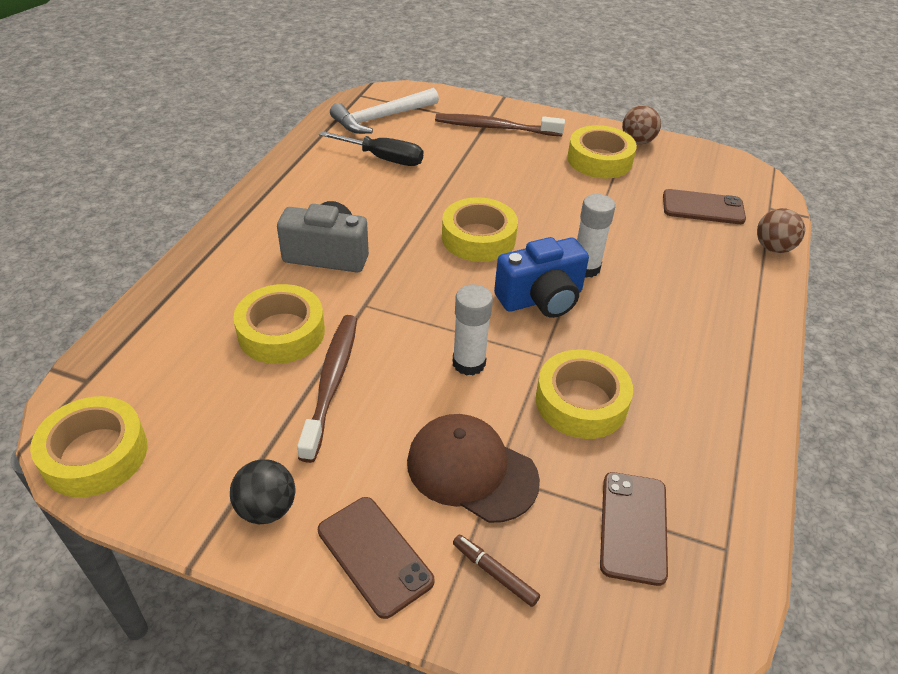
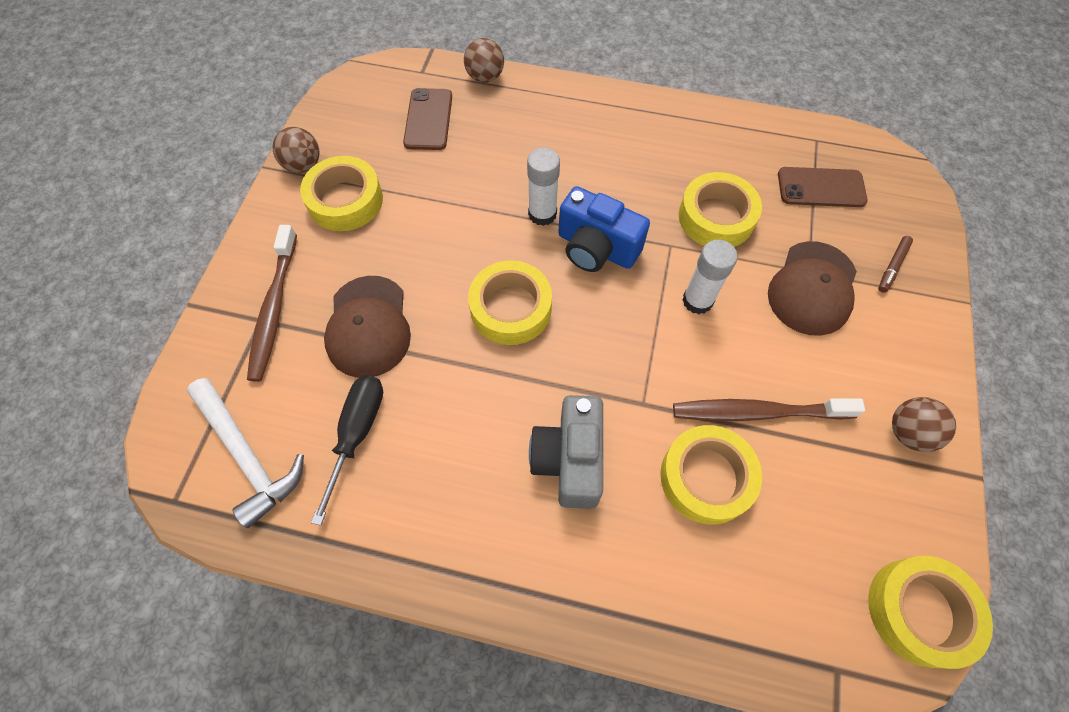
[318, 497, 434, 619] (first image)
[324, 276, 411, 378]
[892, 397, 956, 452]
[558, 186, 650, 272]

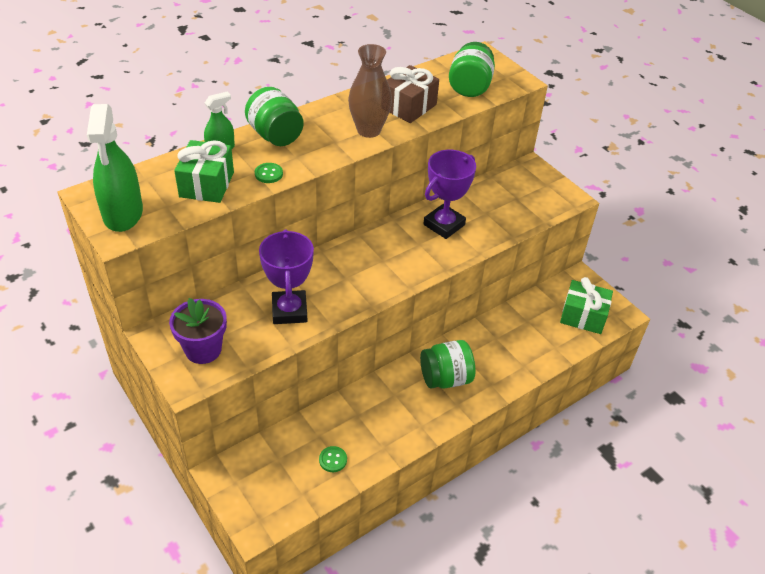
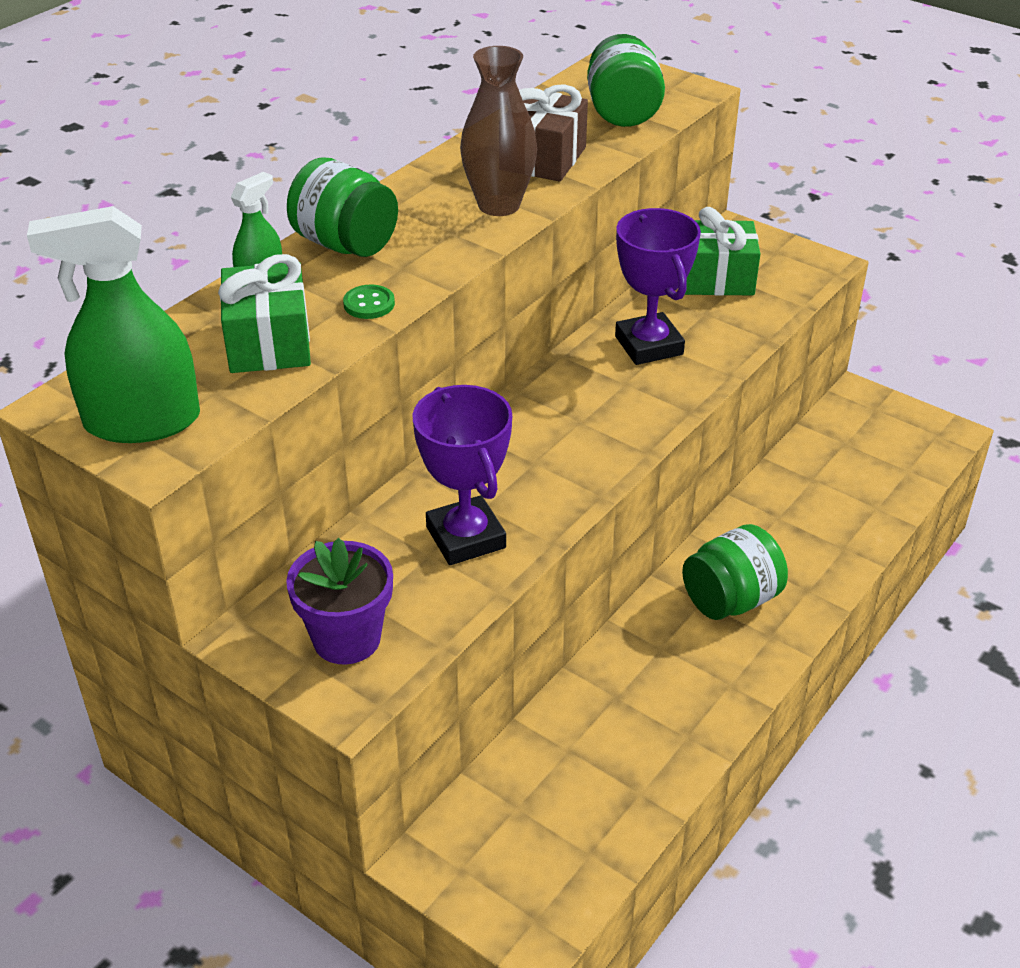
[319, 446, 347, 472] (first image)
[685, 207, 760, 296]
[27, 206, 200, 443]
[615, 208, 701, 365]

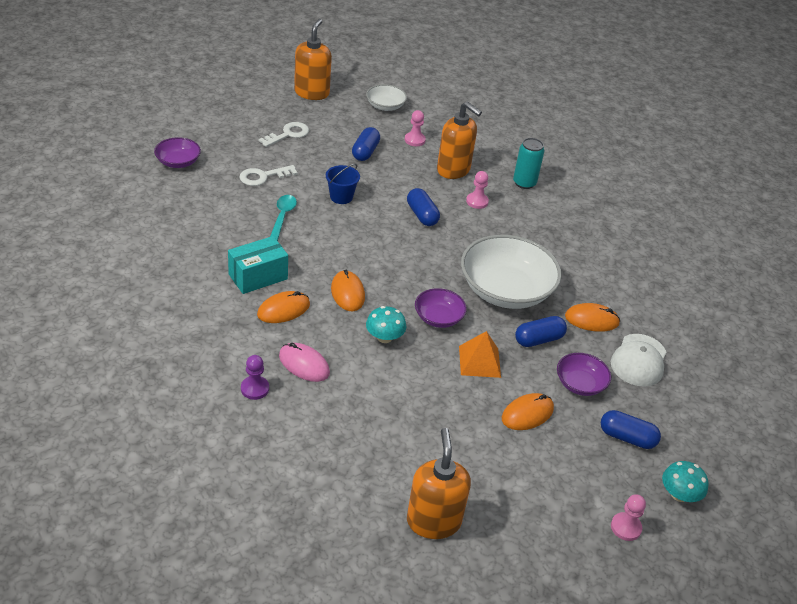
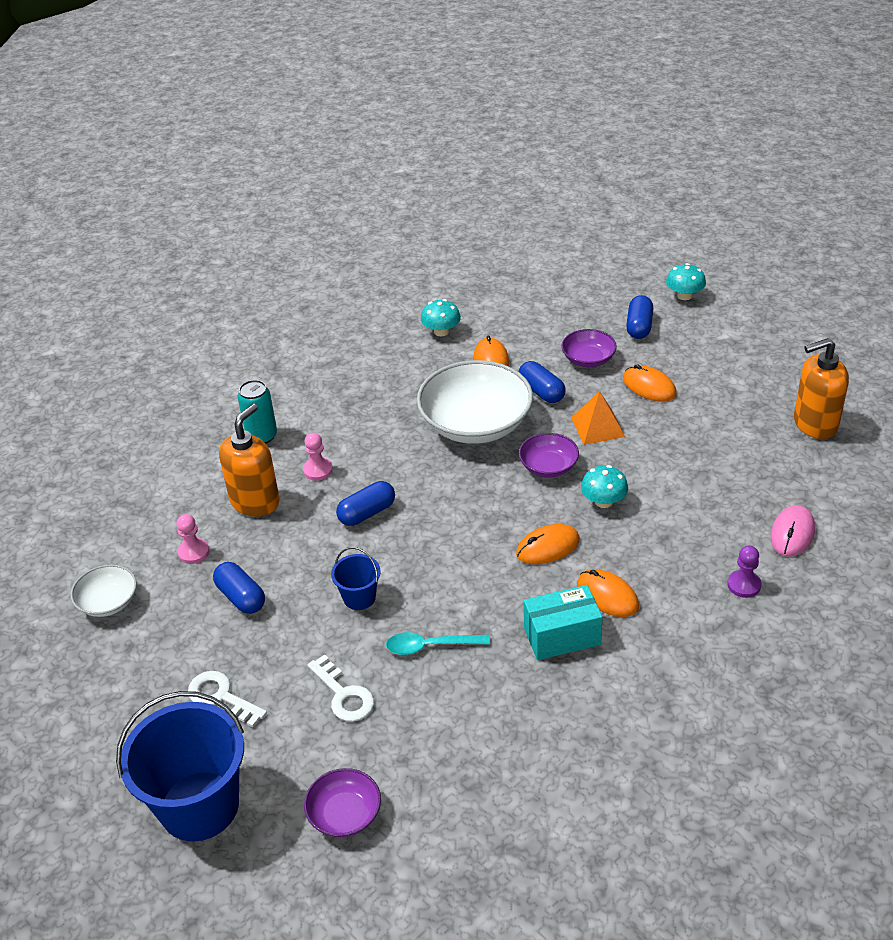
[294, 19, 332, 100] (first image)
[611, 334, 667, 387] (first image)
[611, 494, 646, 541] (first image)
[116, 691, 244, 842]
[421, 299, 461, 336]
[771, 505, 815, 557]
[524, 585, 603, 660]
[213, 562, 265, 614]

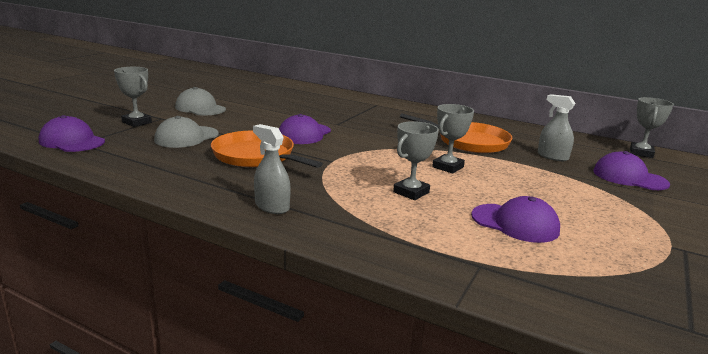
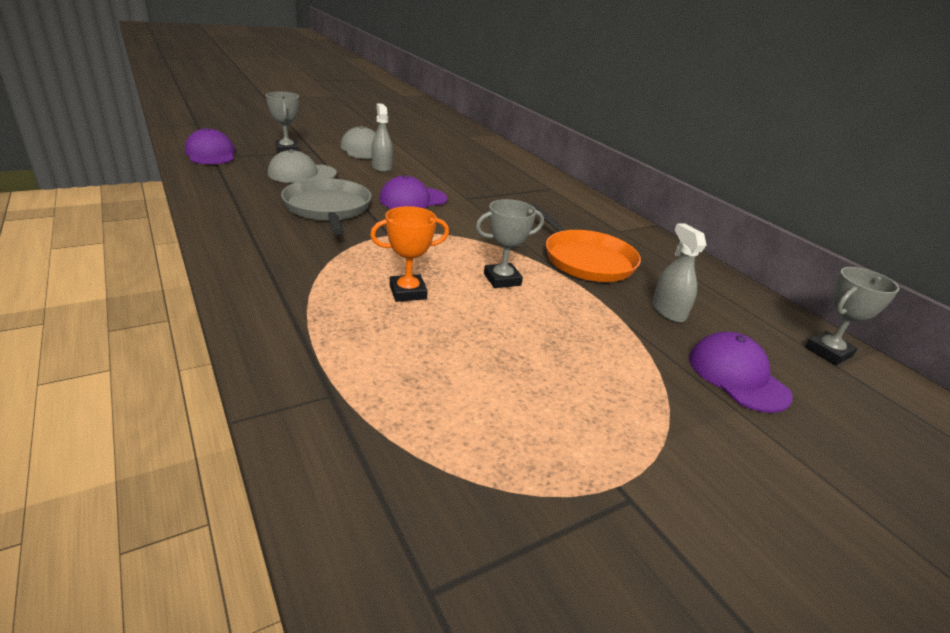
[471, 196, 560, 243] (first image)
[371, 103, 393, 172]
[281, 178, 371, 235]
[370, 206, 449, 302]

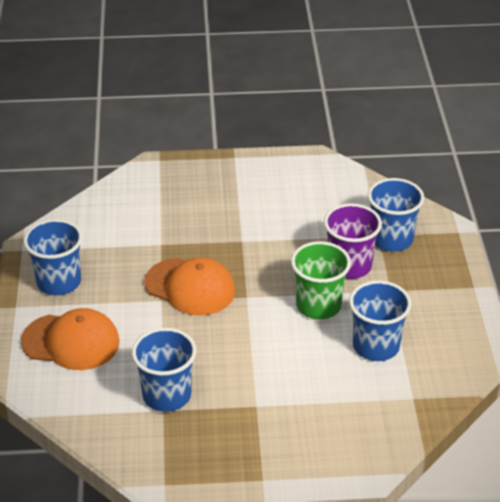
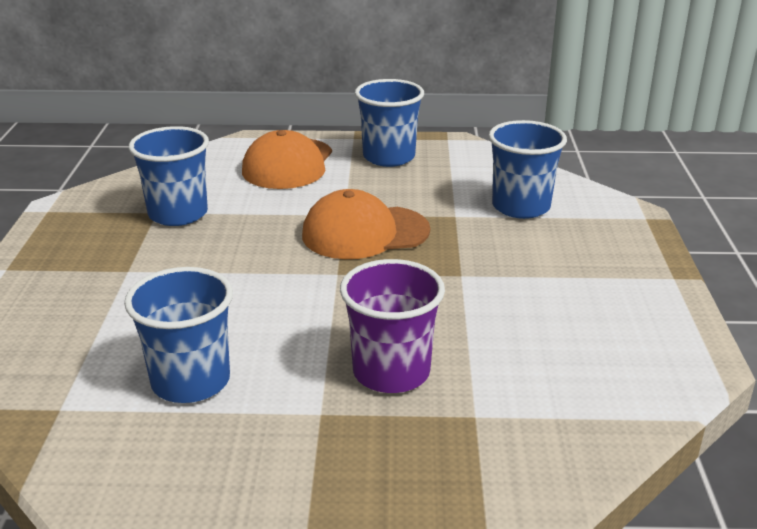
[291, 241, 351, 319] (first image)
[489, 120, 567, 219]
[302, 189, 430, 259]

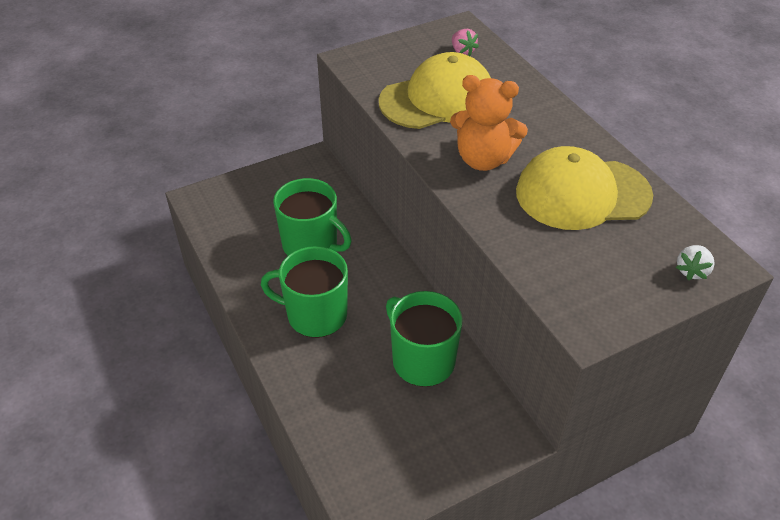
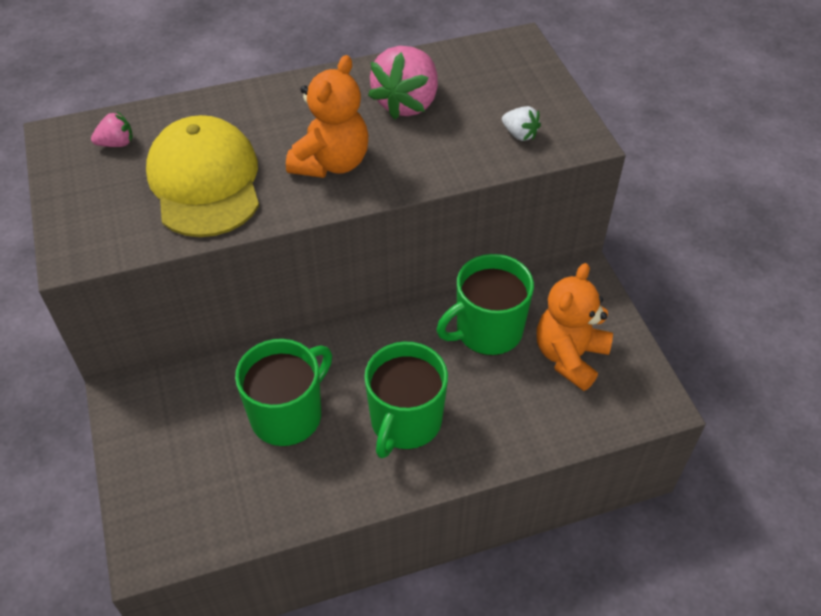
[537, 263, 613, 391]
[502, 106, 541, 141]
[368, 46, 438, 120]

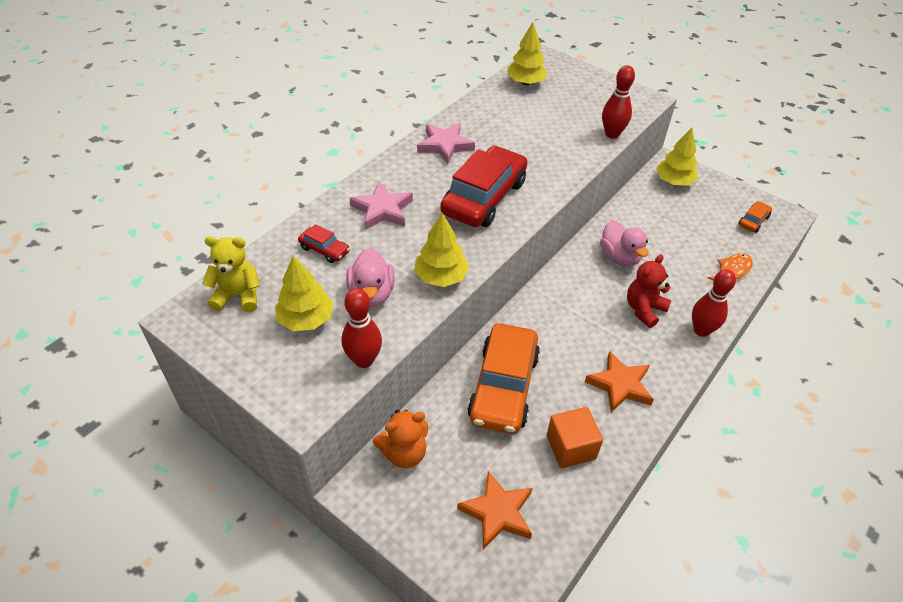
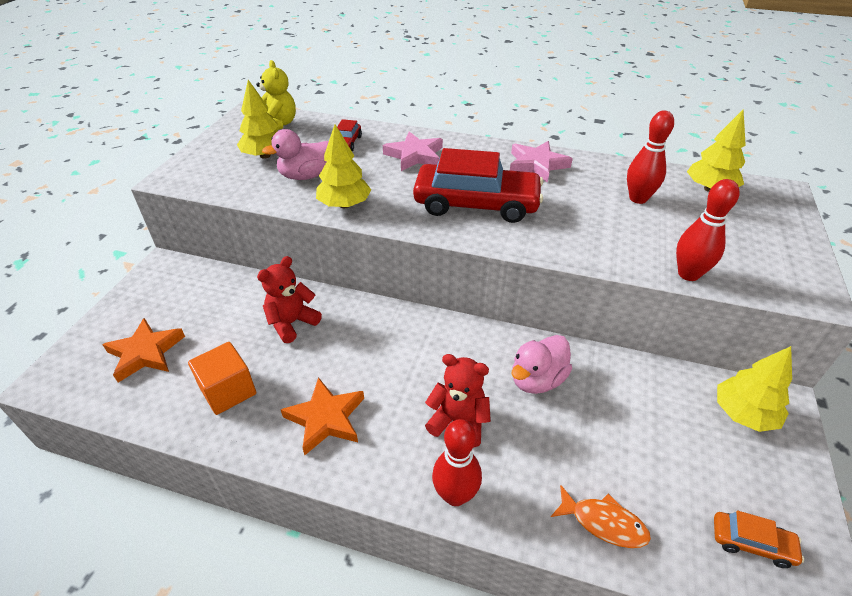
[373, 410, 428, 468] (first image)
[627, 110, 674, 204]
[257, 256, 322, 343]

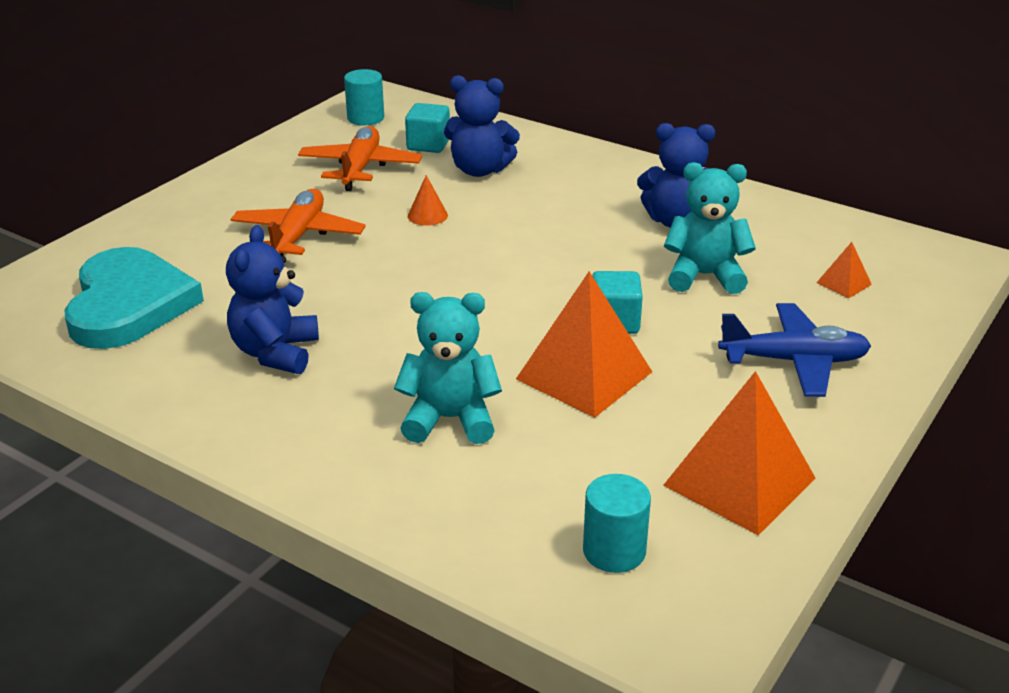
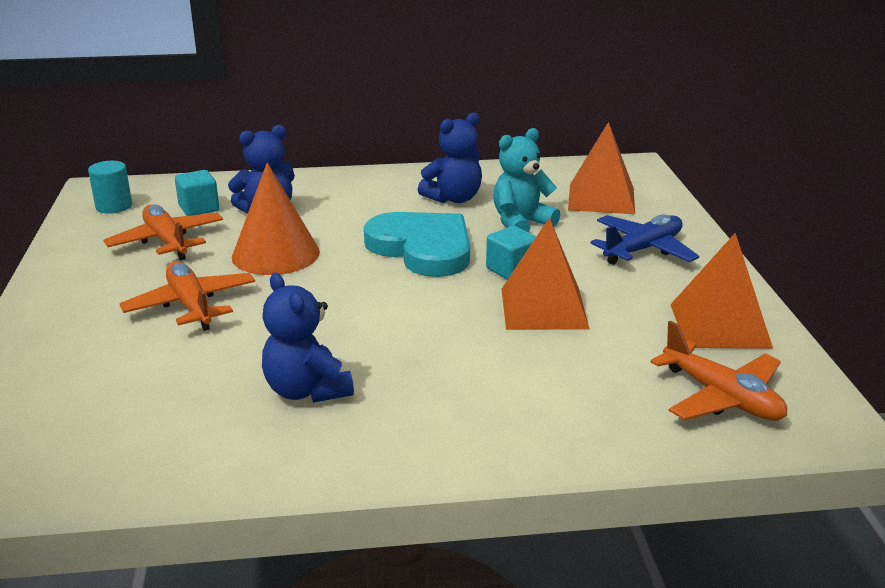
[394, 292, 502, 444] (first image)
[364, 212, 470, 277]
[651, 321, 787, 421]
[232, 163, 320, 275]
[568, 121, 635, 214]

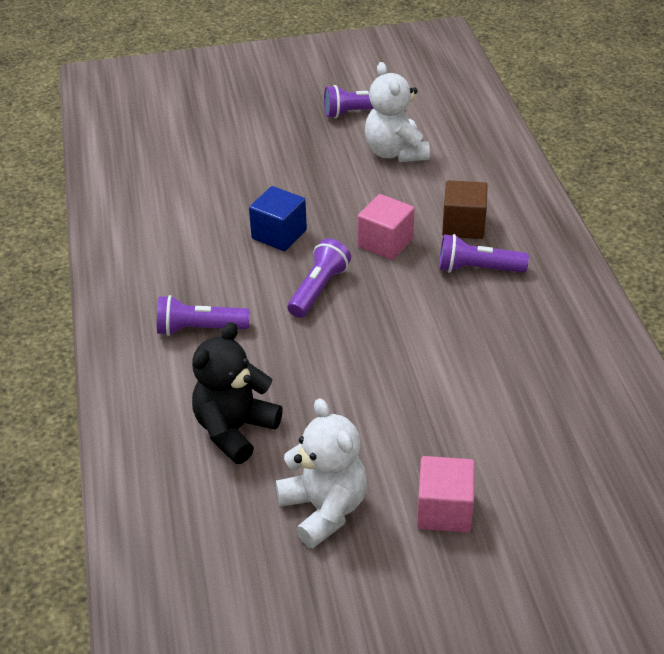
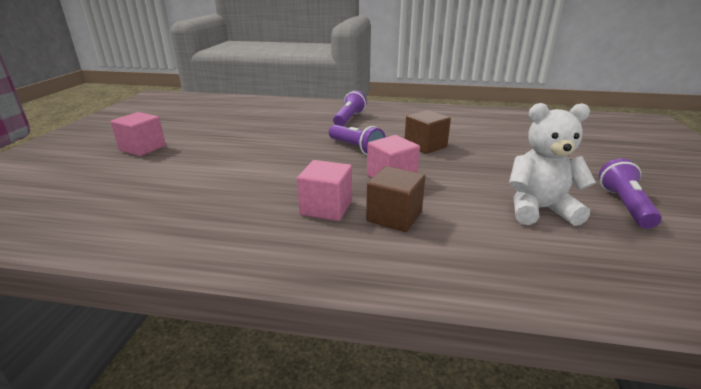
[192, 322, 283, 464] (first image)
[276, 398, 367, 548] (first image)
[297, 160, 352, 221]
[405, 110, 451, 154]

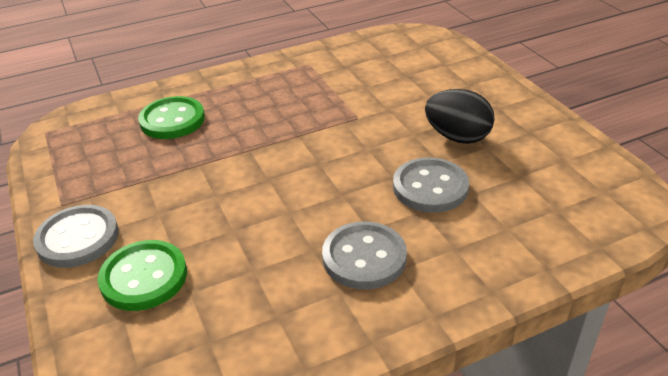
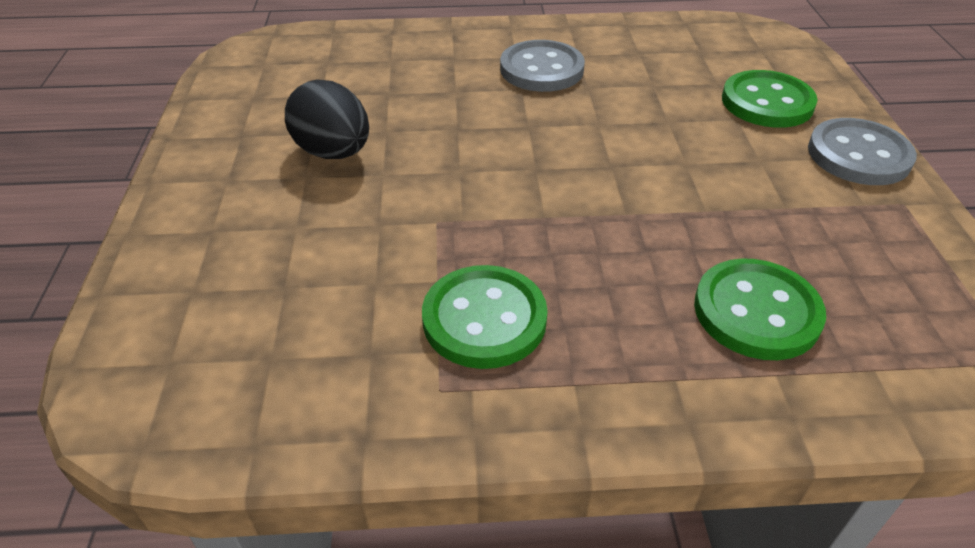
[393, 157, 469, 213] (first image)
[422, 265, 548, 369]

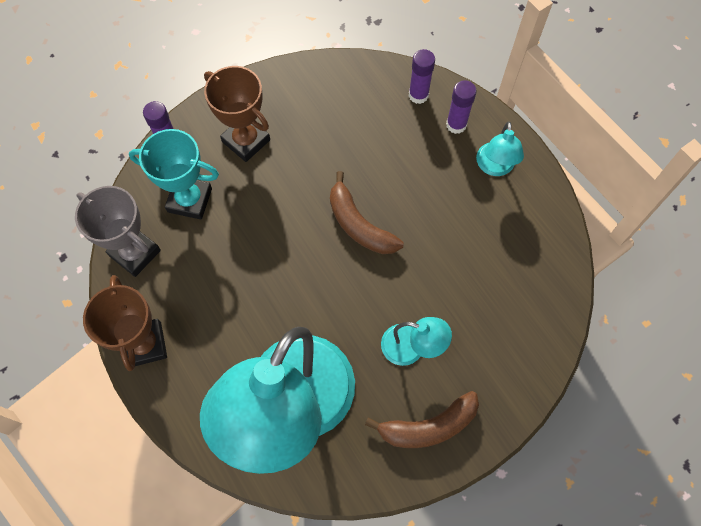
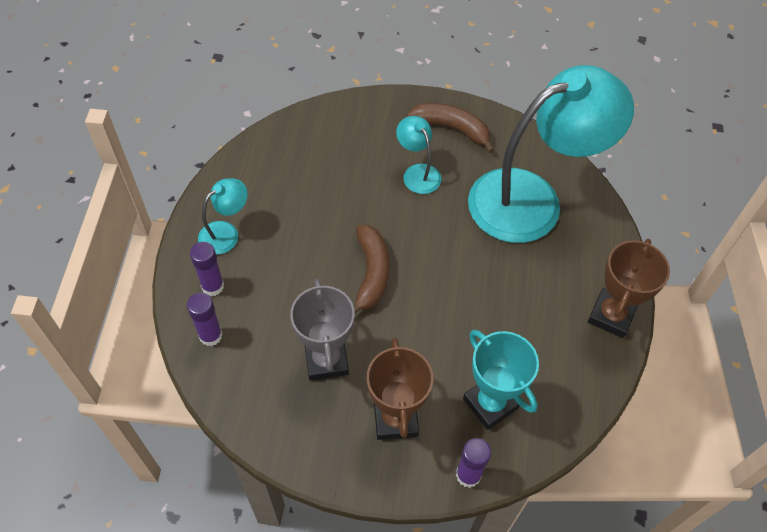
[290, 279, 355, 381]

